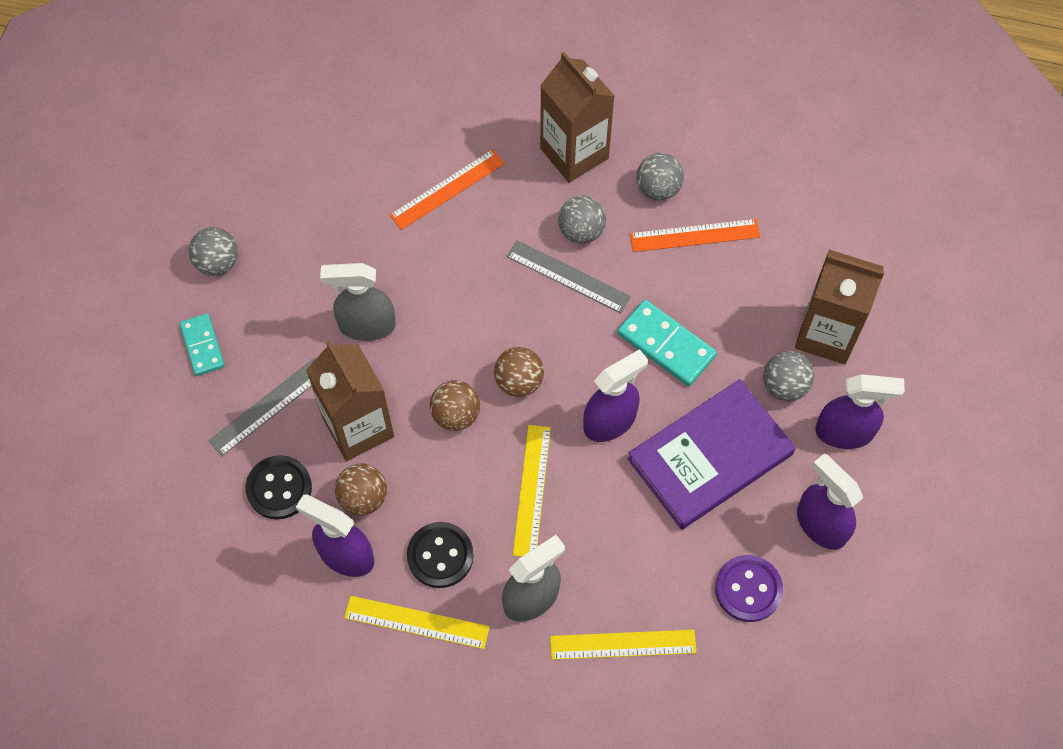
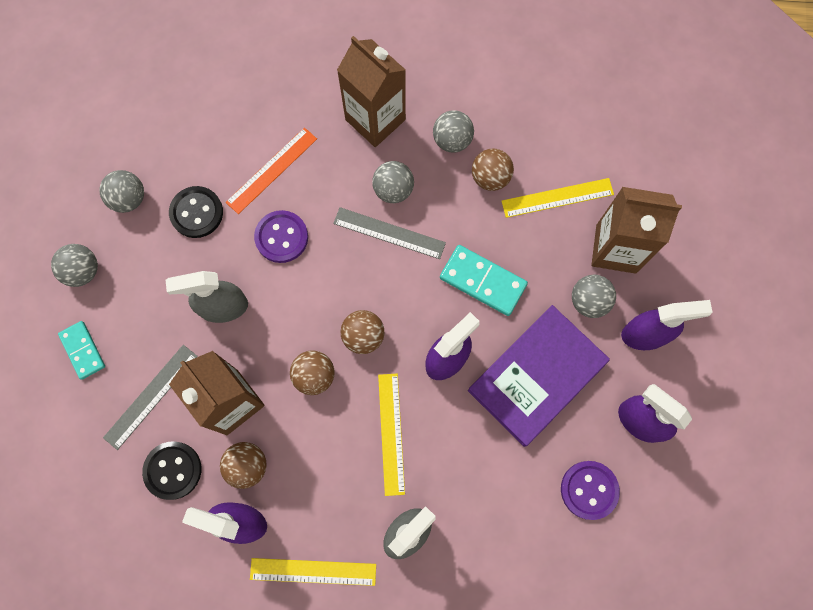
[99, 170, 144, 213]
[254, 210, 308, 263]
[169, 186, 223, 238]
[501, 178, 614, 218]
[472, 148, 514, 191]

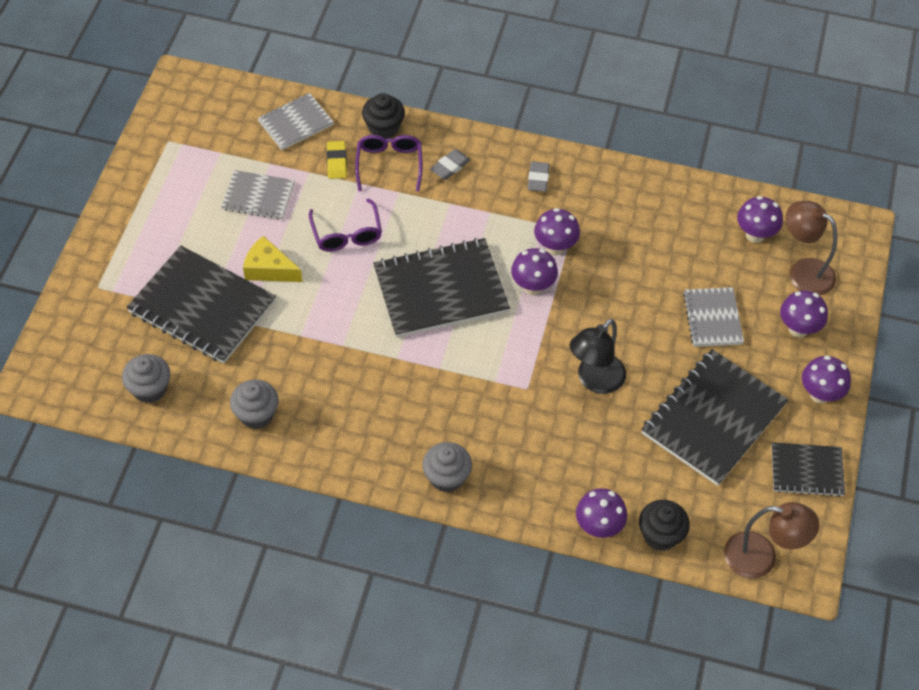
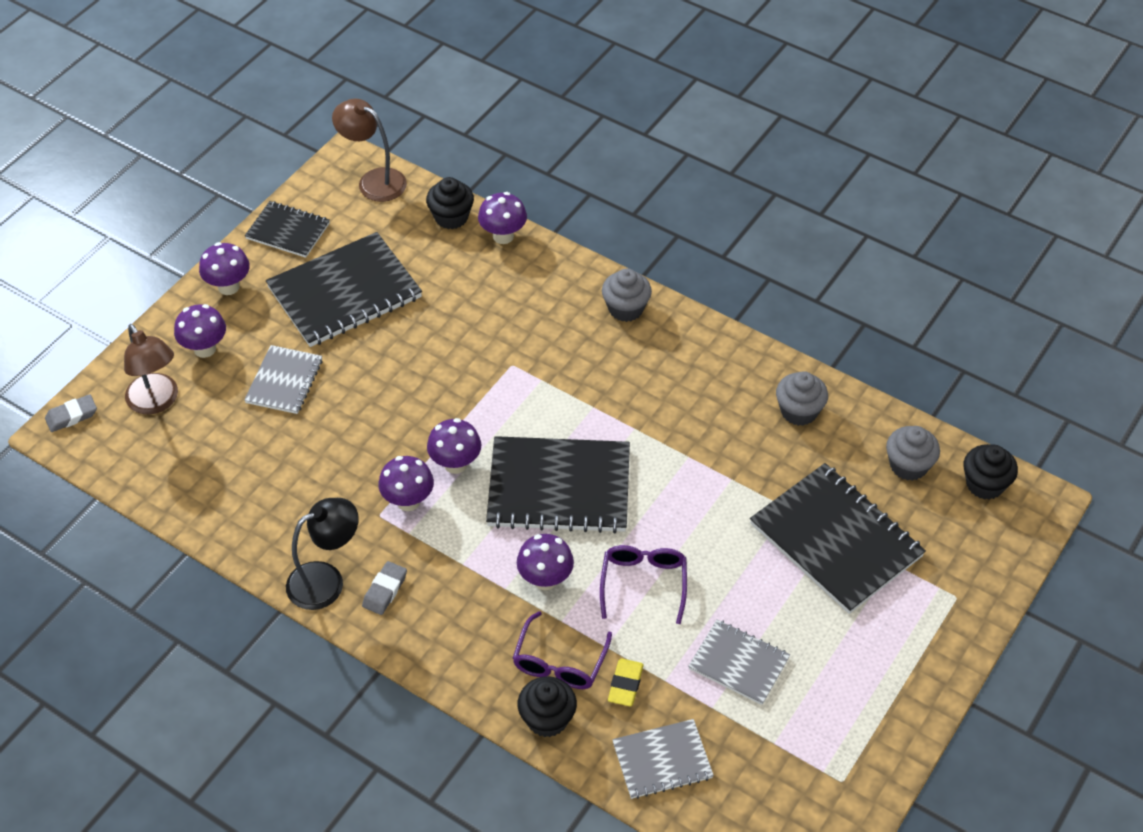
[243, 236, 302, 282] (first image)
[963, 444, 1018, 500]
[45, 394, 97, 432]
[286, 498, 359, 610]
[517, 534, 574, 590]

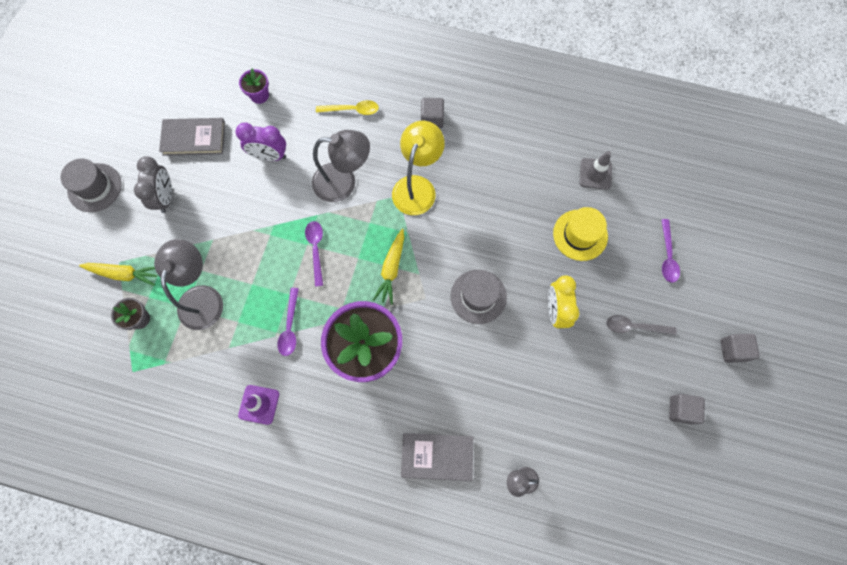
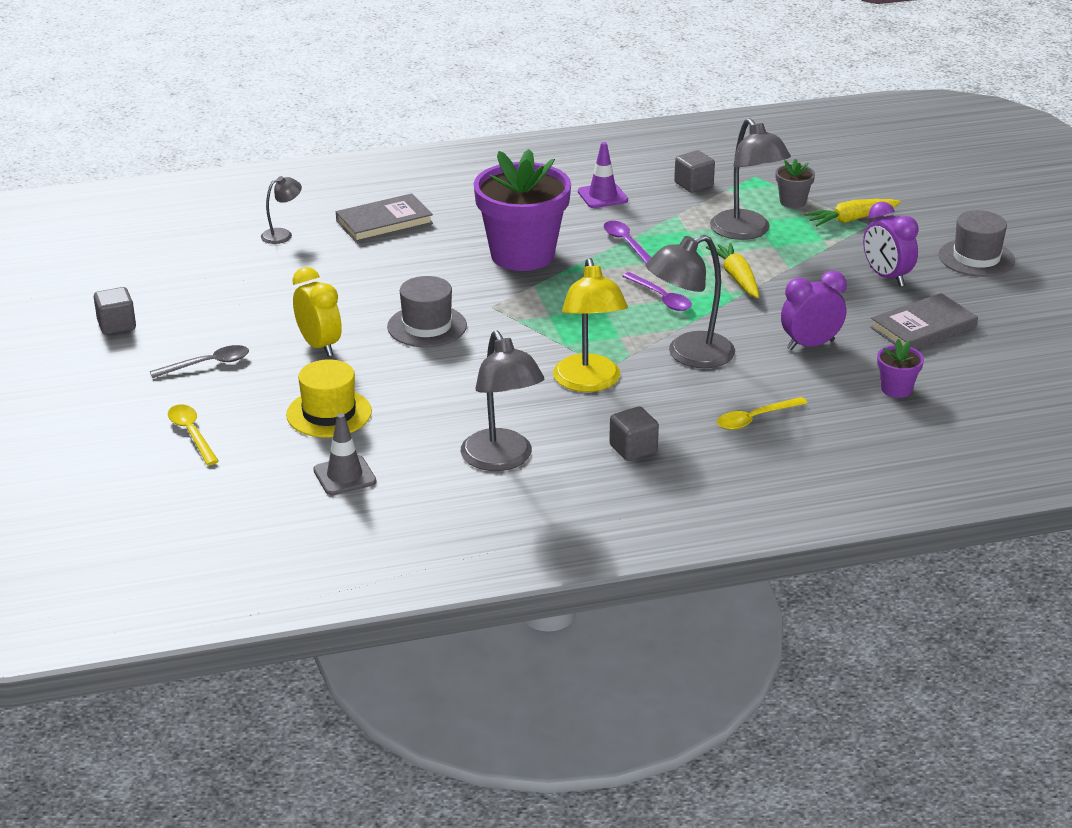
[461, 331, 545, 471]
[706, 242, 759, 298]
[674, 150, 715, 192]
[863, 202, 919, 287]
[168, 404, 219, 465]

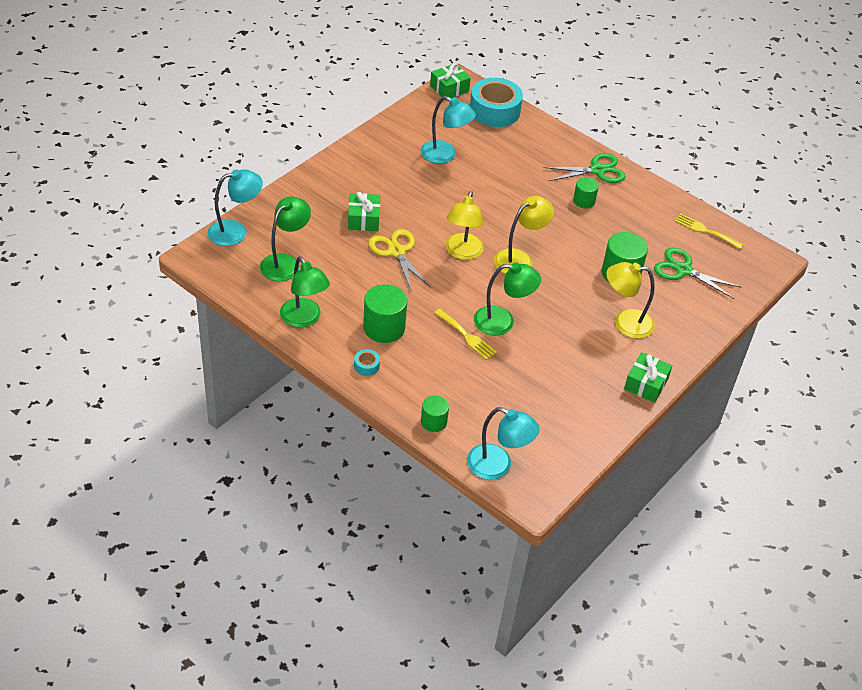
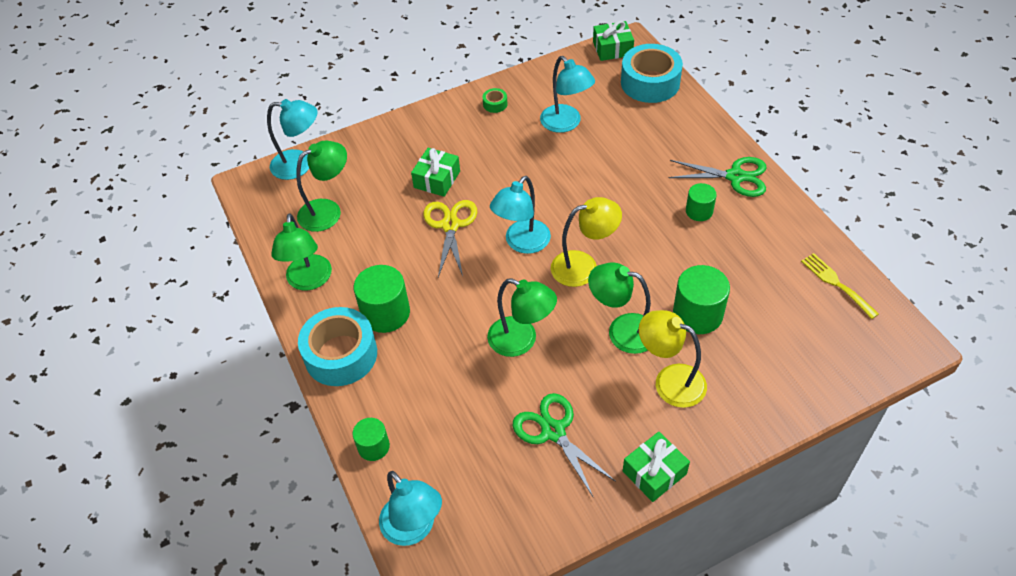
[434, 309, 497, 360] (first image)
[483, 88, 507, 113]
[588, 263, 651, 354]
[513, 393, 616, 496]
[490, 176, 551, 254]
[298, 307, 377, 386]

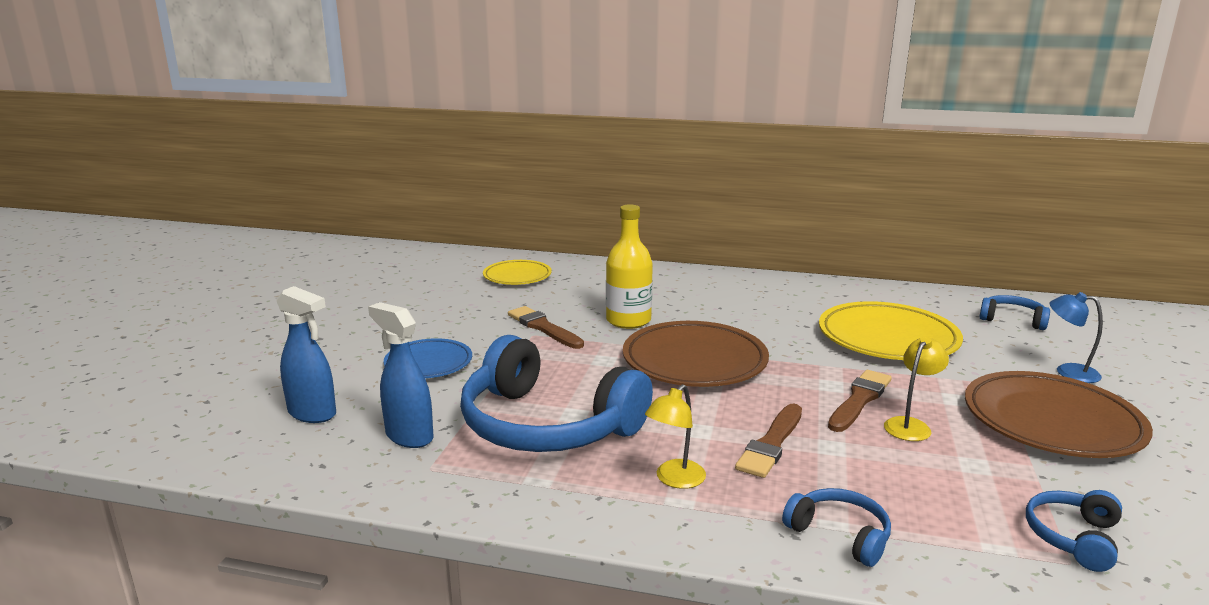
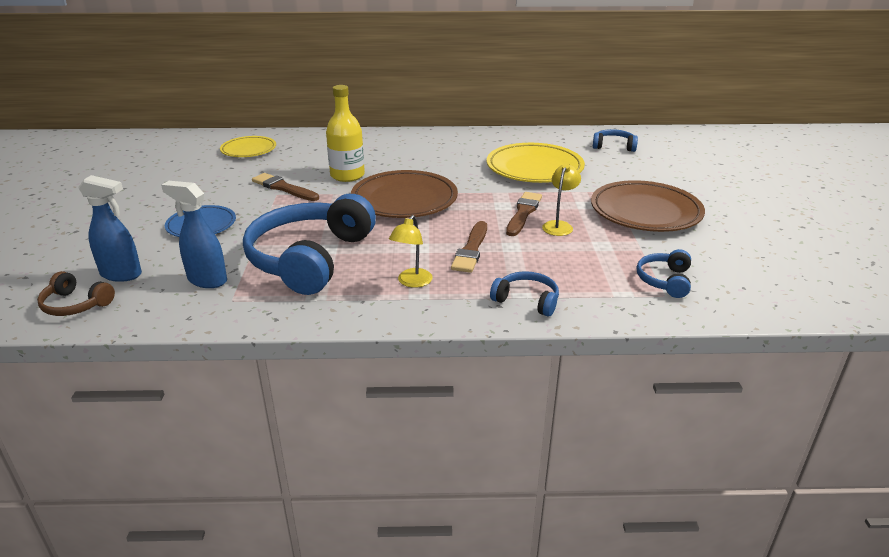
[1050, 292, 1103, 383] (first image)
[37, 271, 115, 316]
[243, 194, 376, 295]

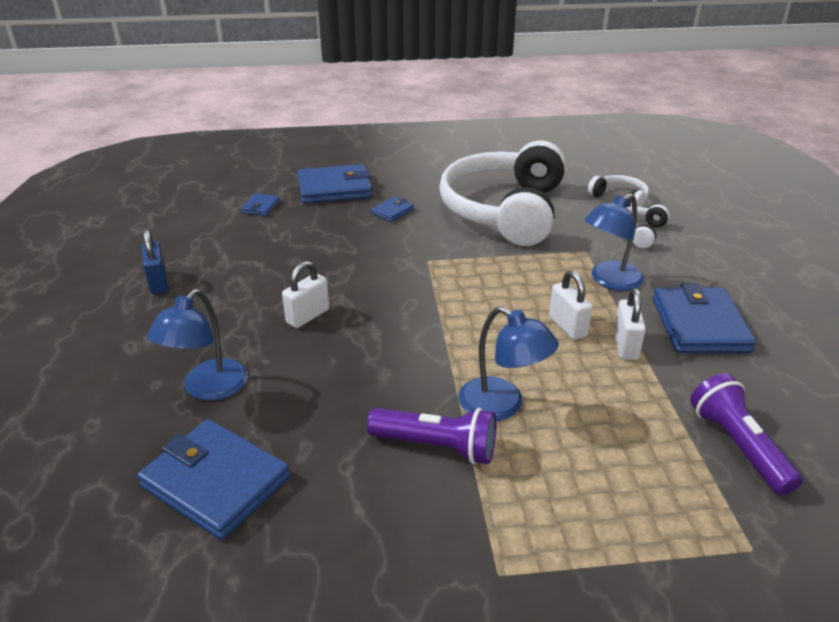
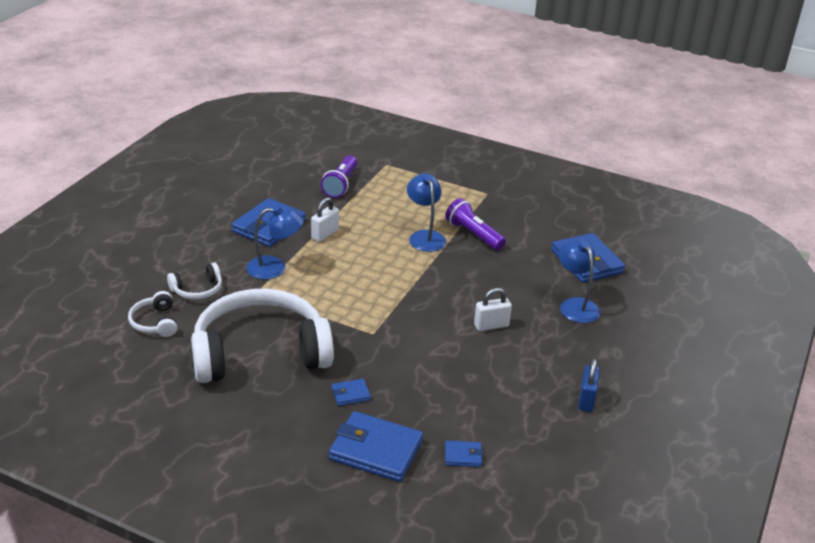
[549, 270, 593, 340] (first image)
[558, 239, 601, 323]
[445, 441, 483, 467]
[191, 289, 334, 383]

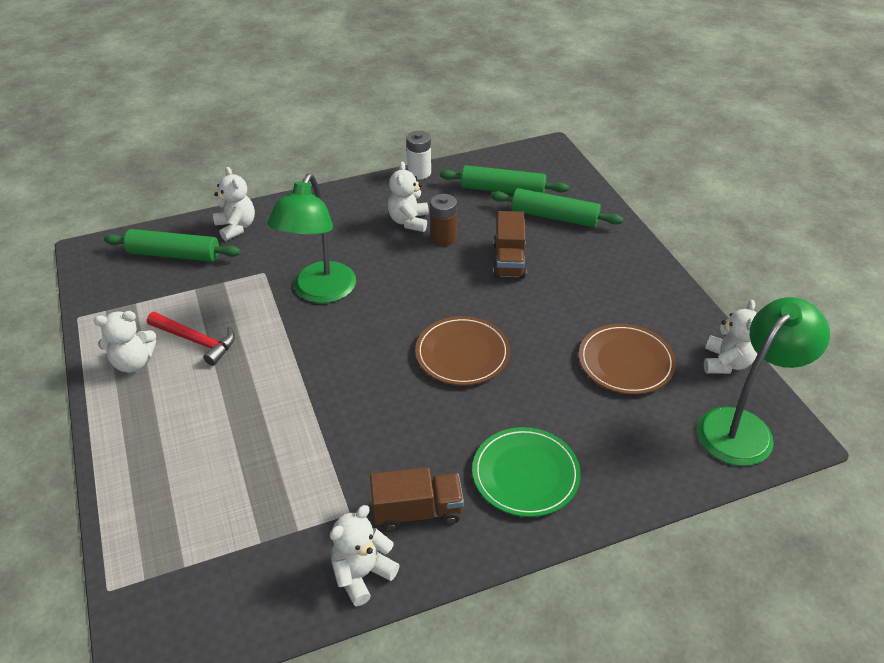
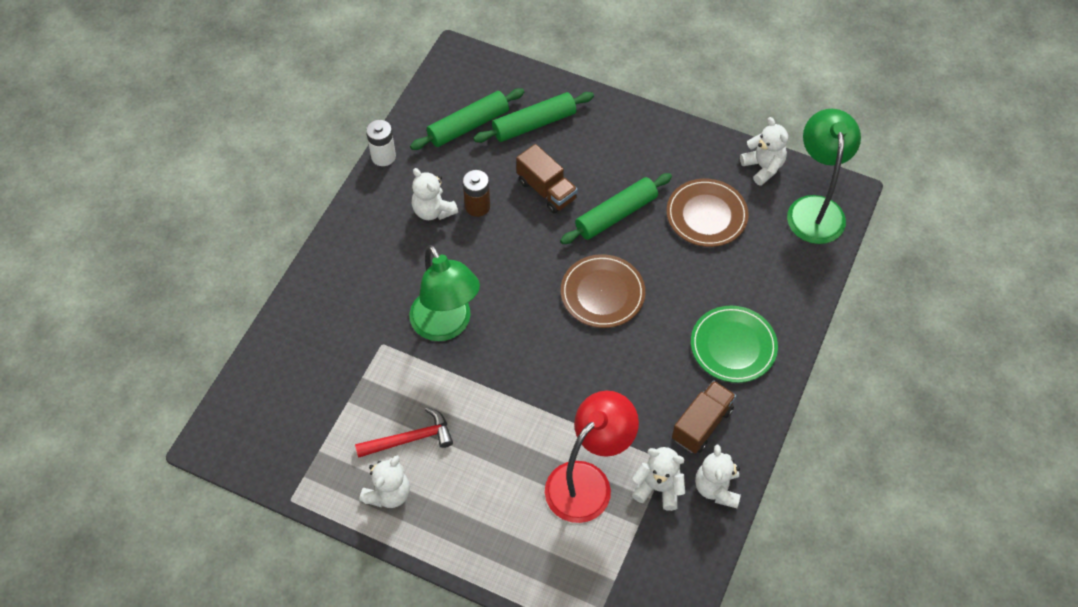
[545, 391, 639, 523]
[560, 173, 672, 244]
[632, 447, 685, 511]

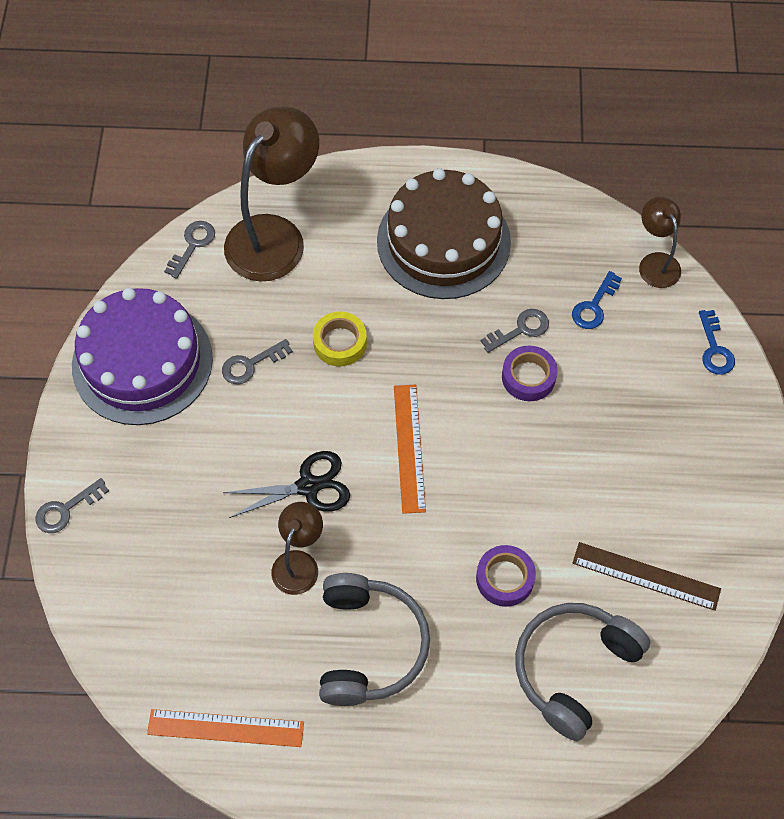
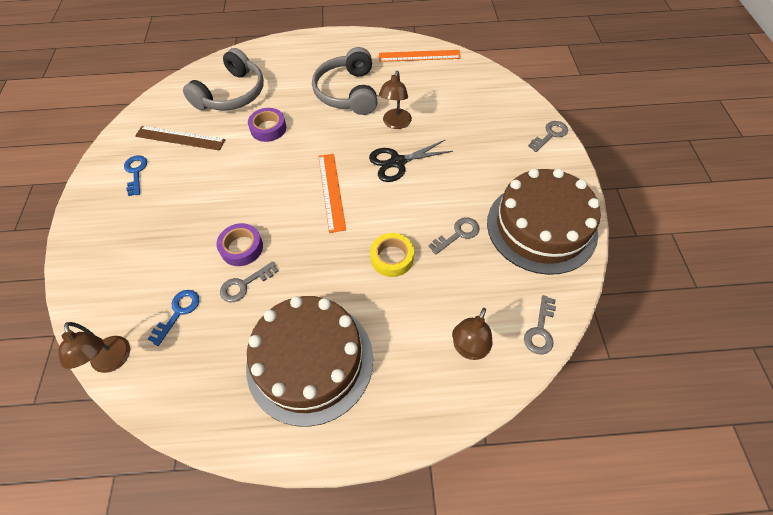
[124, 155, 147, 196]
[487, 168, 601, 275]
[452, 308, 493, 360]

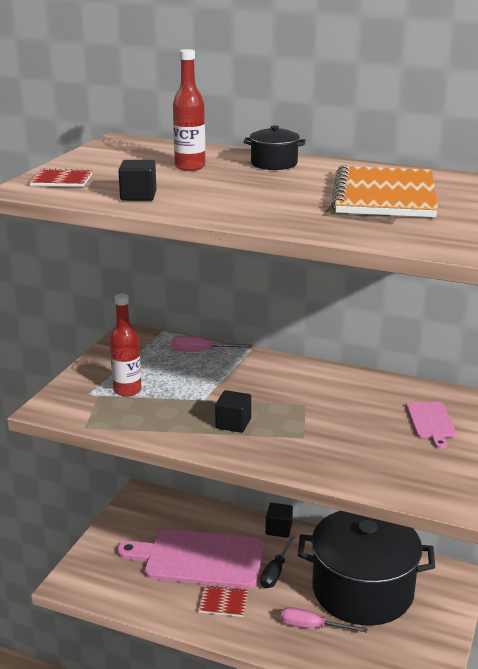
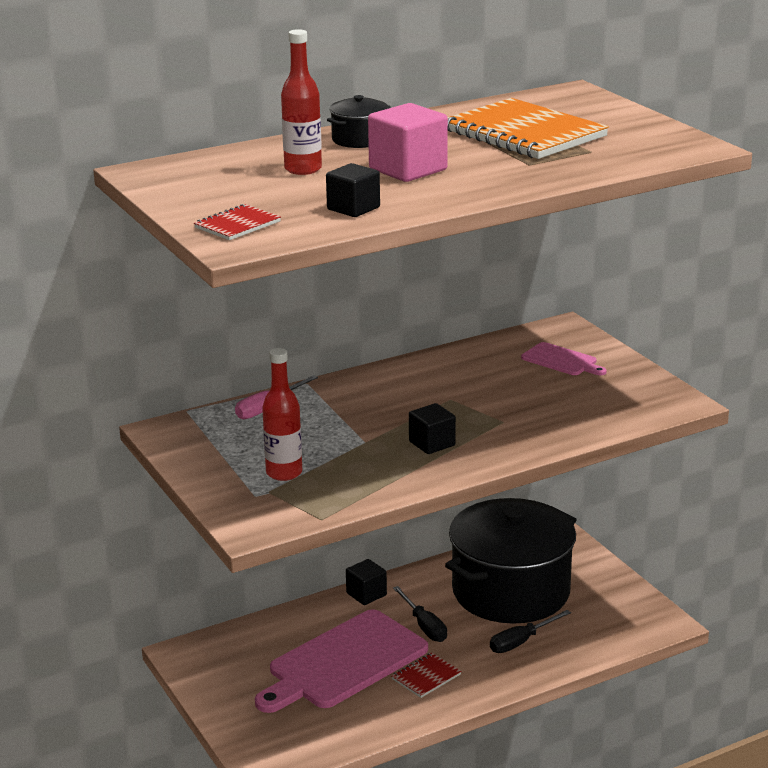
[368, 103, 448, 182]
[490, 610, 571, 653]

